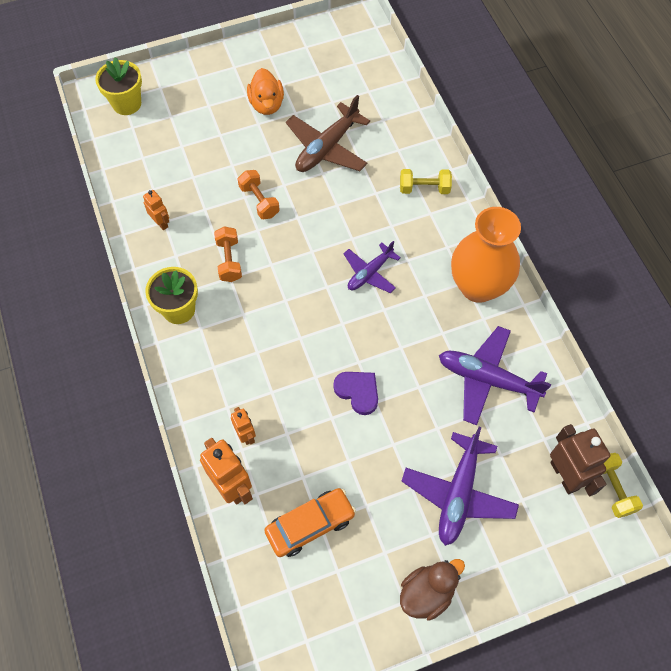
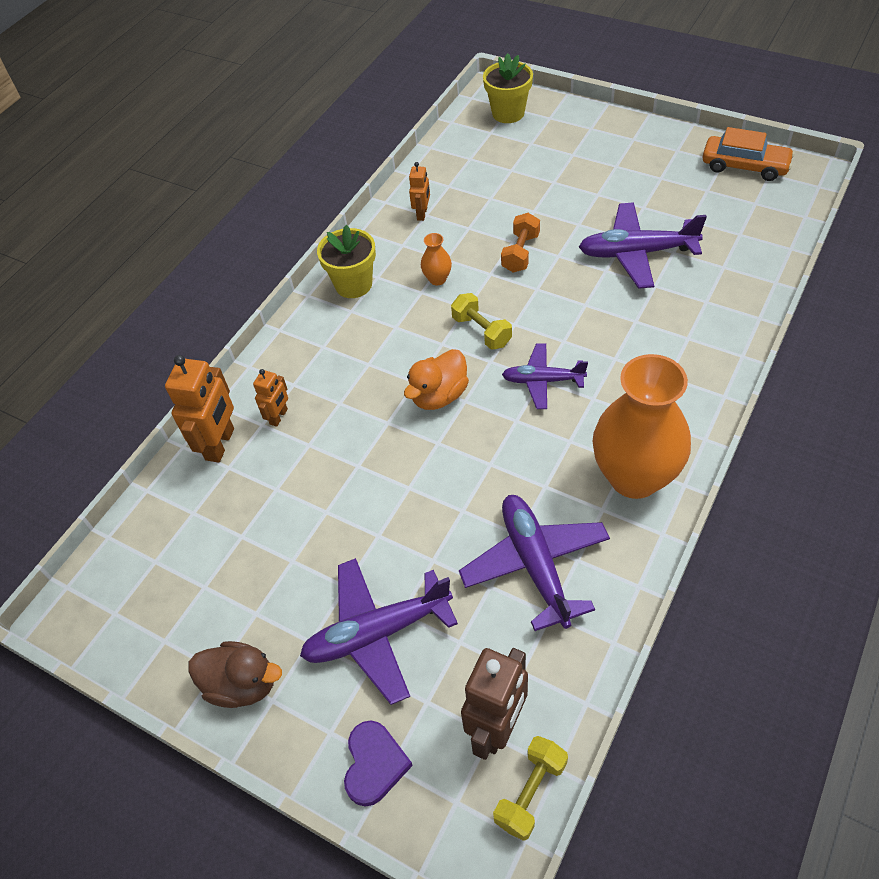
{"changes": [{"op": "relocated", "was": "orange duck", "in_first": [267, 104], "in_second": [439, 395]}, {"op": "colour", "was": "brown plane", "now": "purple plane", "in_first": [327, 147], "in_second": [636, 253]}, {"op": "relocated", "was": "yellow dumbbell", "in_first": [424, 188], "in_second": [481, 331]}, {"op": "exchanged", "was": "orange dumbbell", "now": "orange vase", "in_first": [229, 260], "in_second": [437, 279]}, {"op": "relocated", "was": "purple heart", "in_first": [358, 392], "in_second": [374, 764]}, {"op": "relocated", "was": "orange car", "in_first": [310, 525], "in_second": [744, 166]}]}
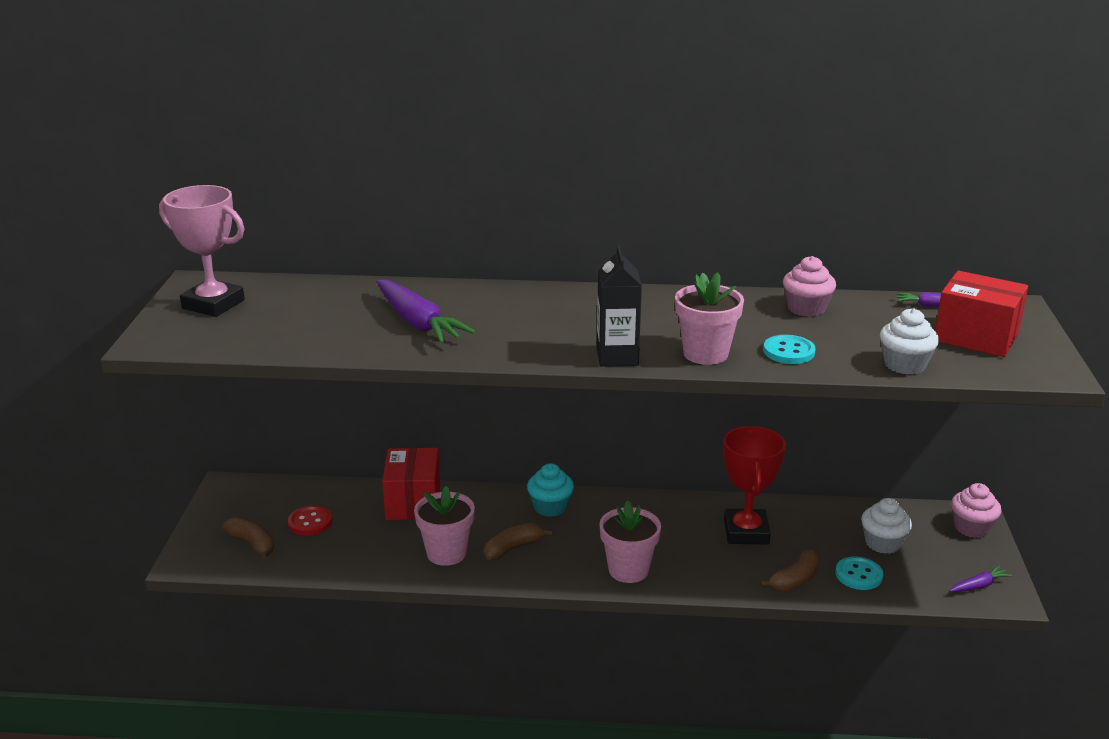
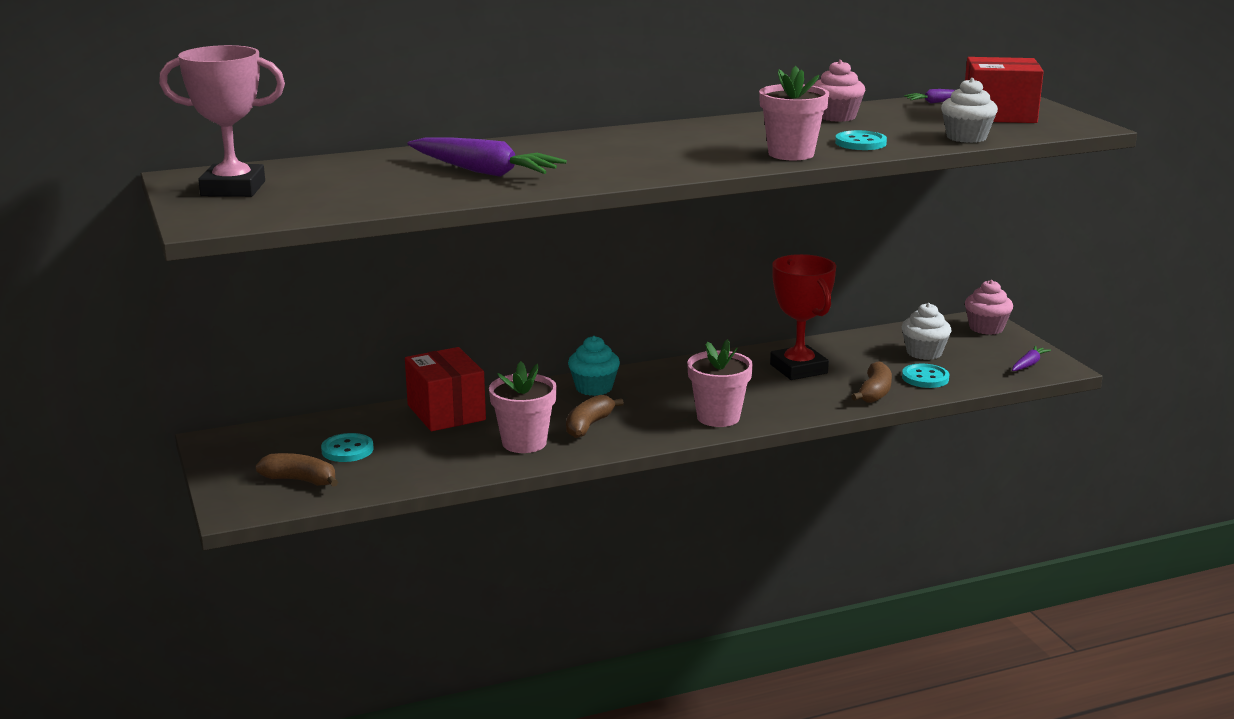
{"changes": [{"op": "missing", "was": "black carton", "in_first": [617, 357]}, {"op": "colour", "was": "red button", "now": "turquoise button", "in_first": [310, 522], "in_second": [347, 450]}]}
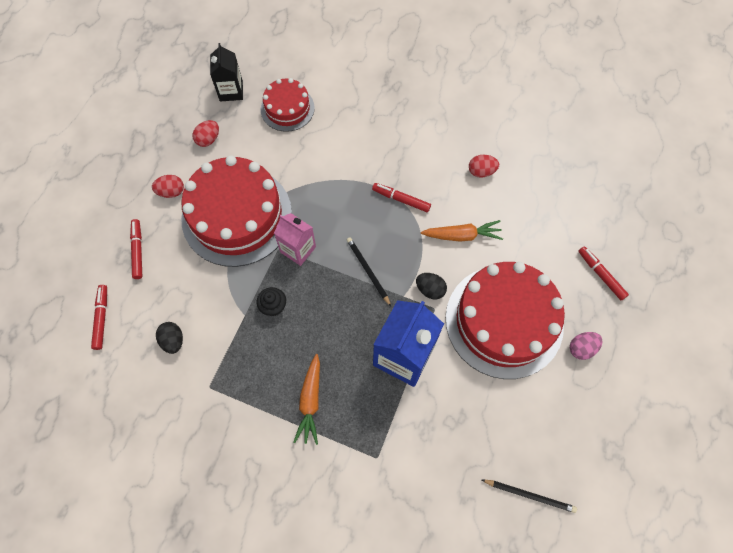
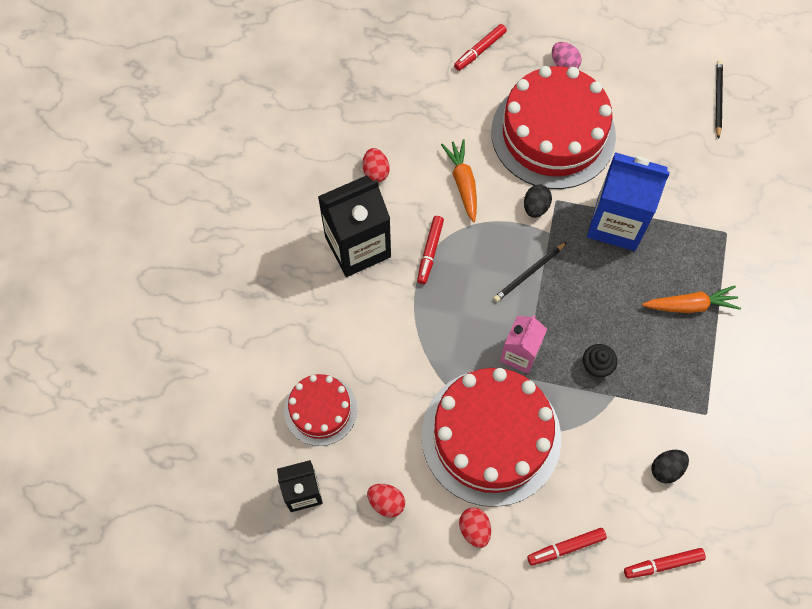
{"changes": [{"op": "appeared", "now": "black carton", "in_second": [358, 247]}]}
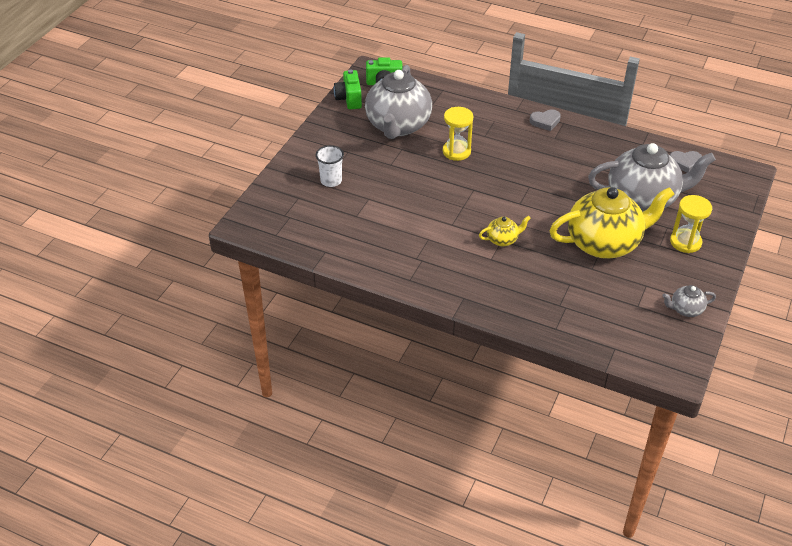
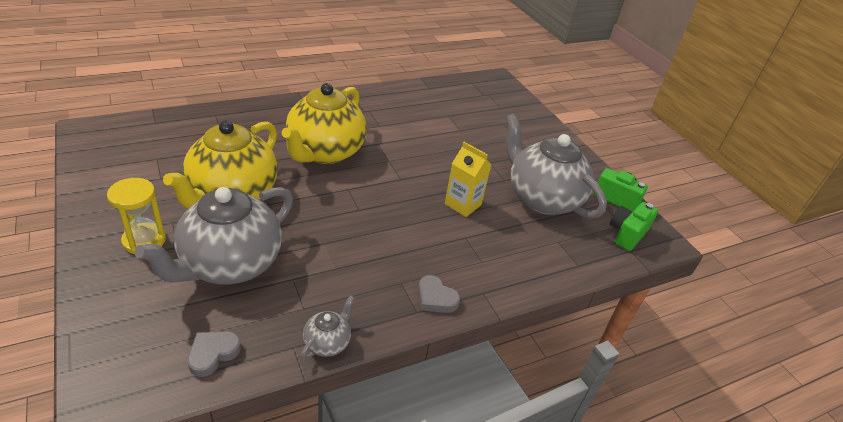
{"changes": [{"op": "exchanged", "was": "yellow hourglass", "now": "yellow carton", "in_first": [456, 151], "in_second": [463, 204]}, {"op": "spun", "was": "grey heart", "in_first": [545, 122], "in_second": [435, 298], "clockwise": -75}, {"op": "missing", "was": "white cup", "in_first": [331, 181]}, {"op": "size", "was": "yellow teapot", "in_first": [503, 240], "in_second": [325, 152], "ratio": 2.34}, {"op": "relocated", "was": "grey teapot", "in_first": [685, 309], "in_second": [327, 342]}]}
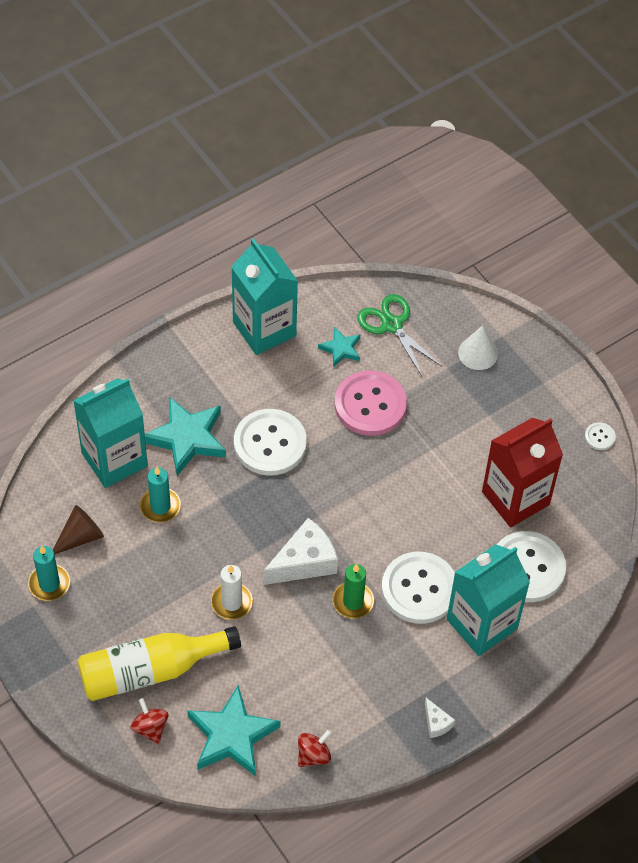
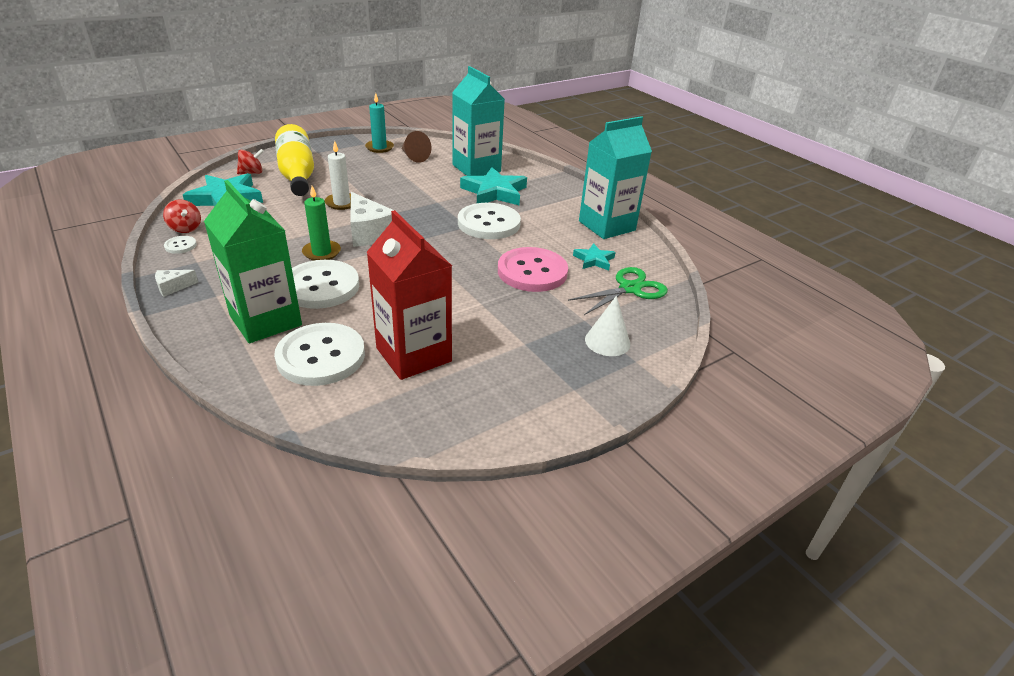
{"changes": [{"op": "relocated", "was": "white button", "in_first": [599, 437], "in_second": [180, 246]}, {"op": "missing", "was": "turquoise candle", "in_first": [160, 506]}, {"op": "colour", "was": "turquoise carton", "now": "green carton", "in_first": [482, 624], "in_second": [266, 321]}]}
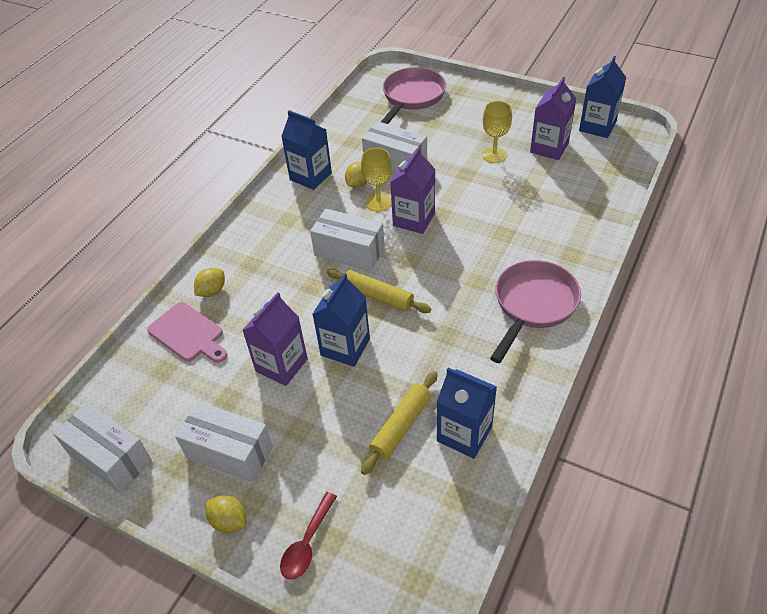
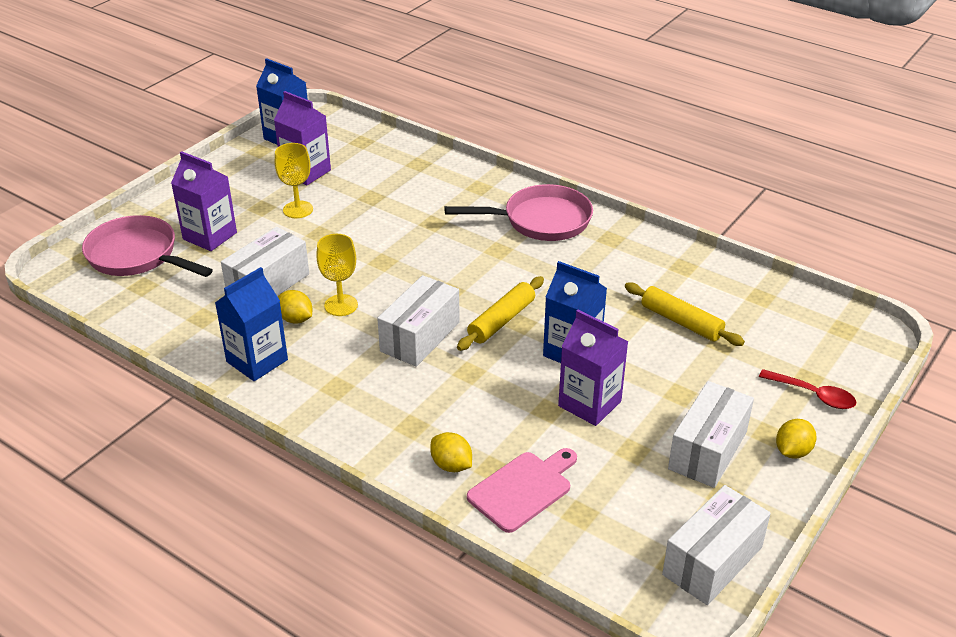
{"changes": [{"op": "relocated", "was": "purple carton", "in_first": [414, 219], "in_second": [210, 236]}, {"op": "spun", "was": "pink pan", "in_first": [533, 305], "in_second": [541, 220], "clockwise": 135}, {"op": "missing", "was": "blue carton", "in_first": [464, 434]}]}
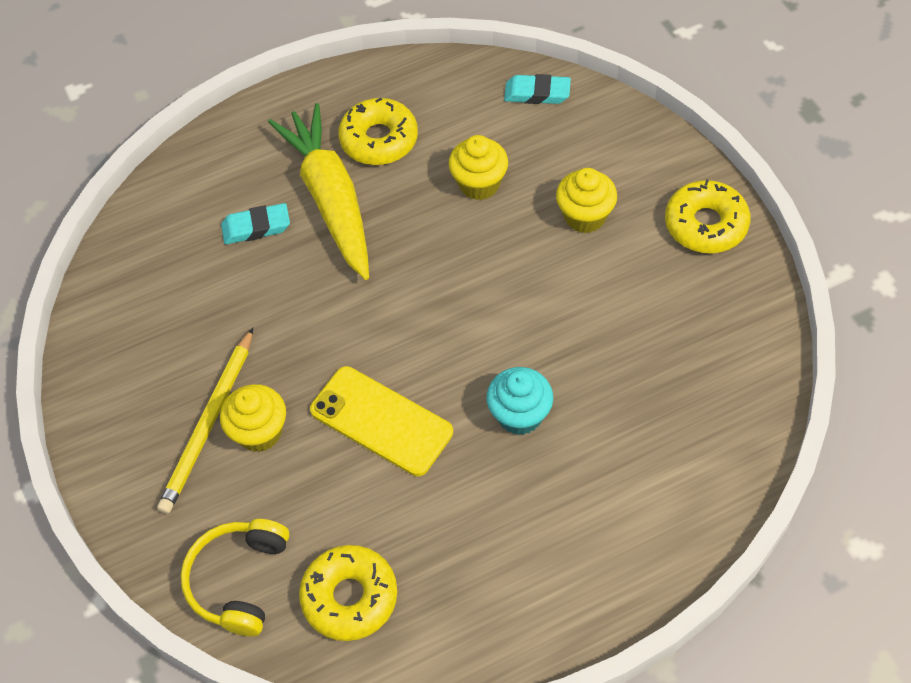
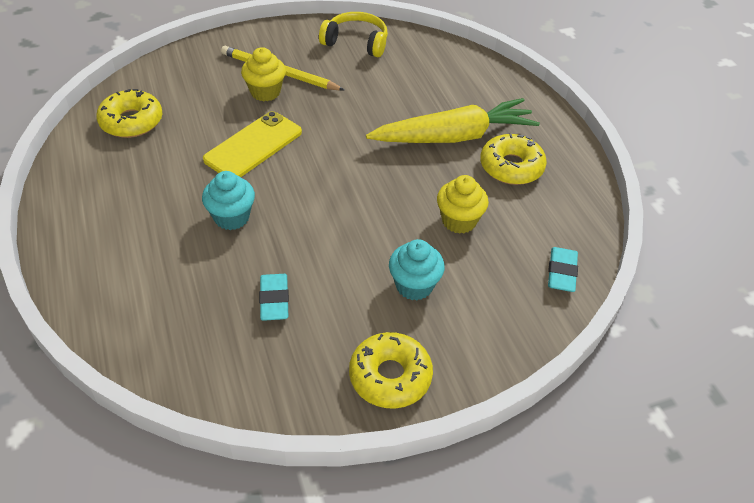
{"changes": [{"op": "colour", "was": "yellow cupcake", "now": "turquoise cupcake", "in_first": [585, 216], "in_second": [414, 285]}, {"op": "relocated", "was": "turquoise eraser", "in_first": [256, 227], "in_second": [274, 300]}, {"op": "relocated", "was": "yellow headphones", "in_first": [239, 580], "in_second": [356, 42]}]}
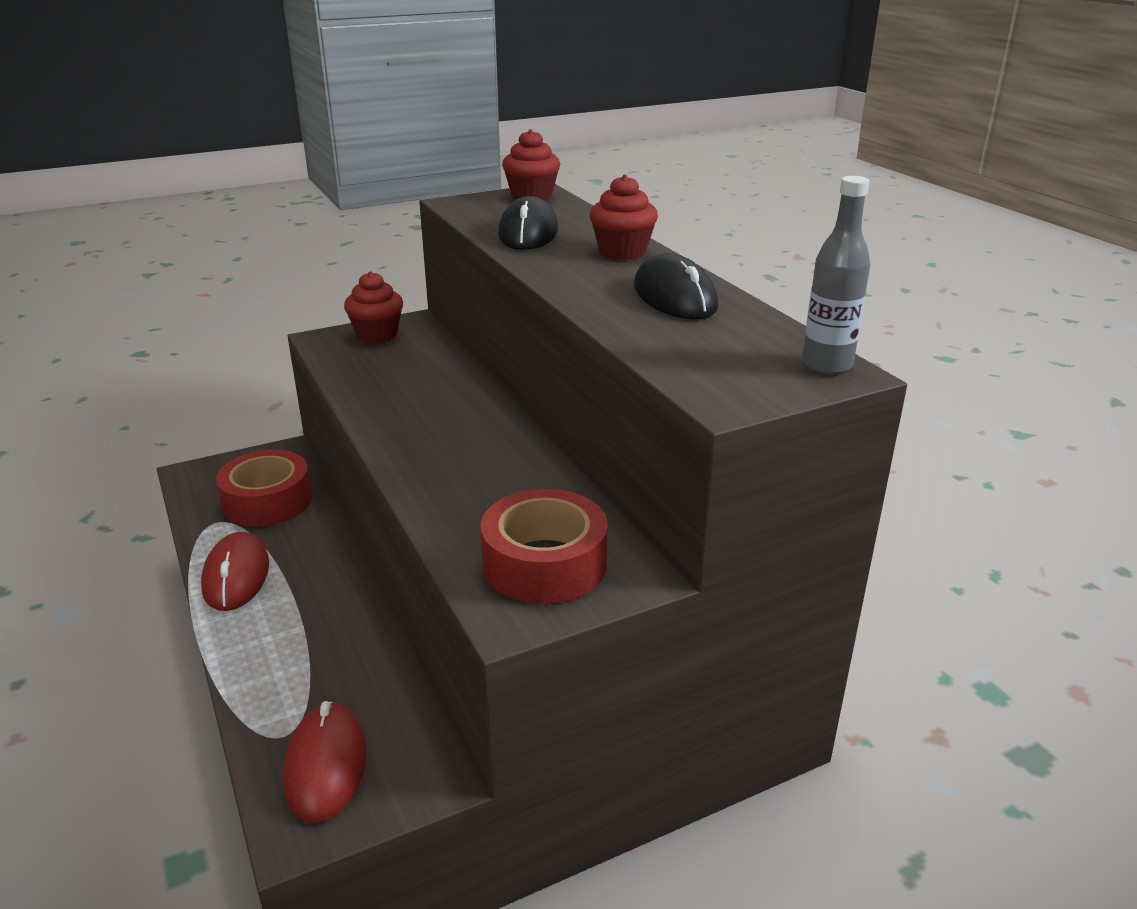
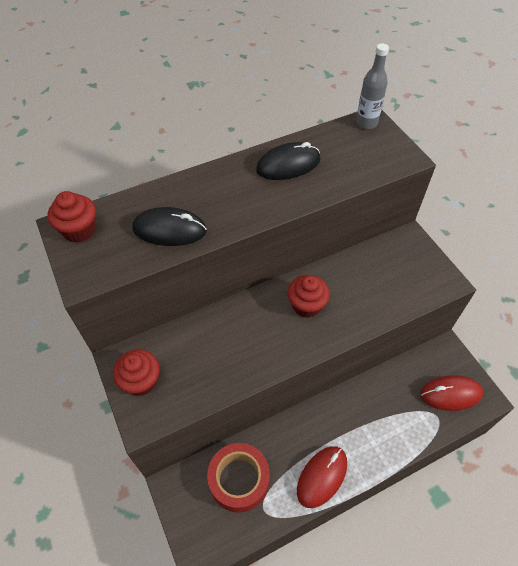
{"changes": [{"op": "relocated", "was": "red cupcake", "in_first": [622, 252], "in_second": [306, 305]}, {"op": "missing", "was": "red tape", "in_first": [544, 563]}, {"op": "spun", "was": "red mouse", "in_first": [236, 576], "in_second": [322, 476], "clockwise": -45}]}
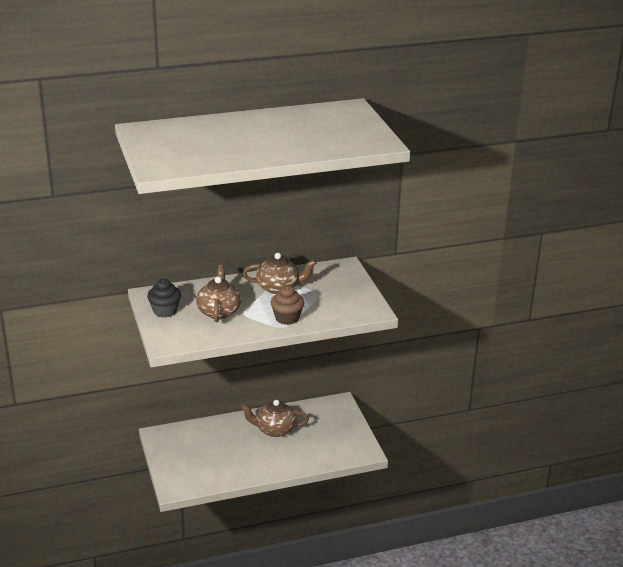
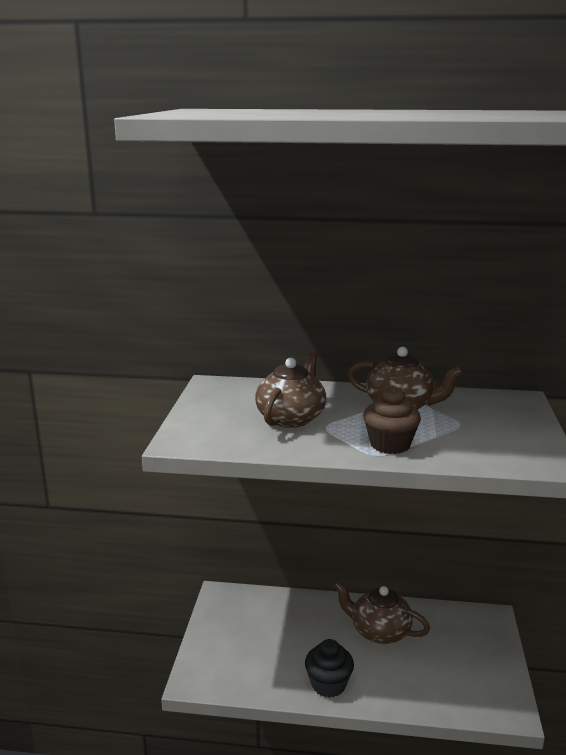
{"changes": [{"op": "relocated", "was": "black cupcake", "in_first": [165, 311], "in_second": [328, 684]}]}
